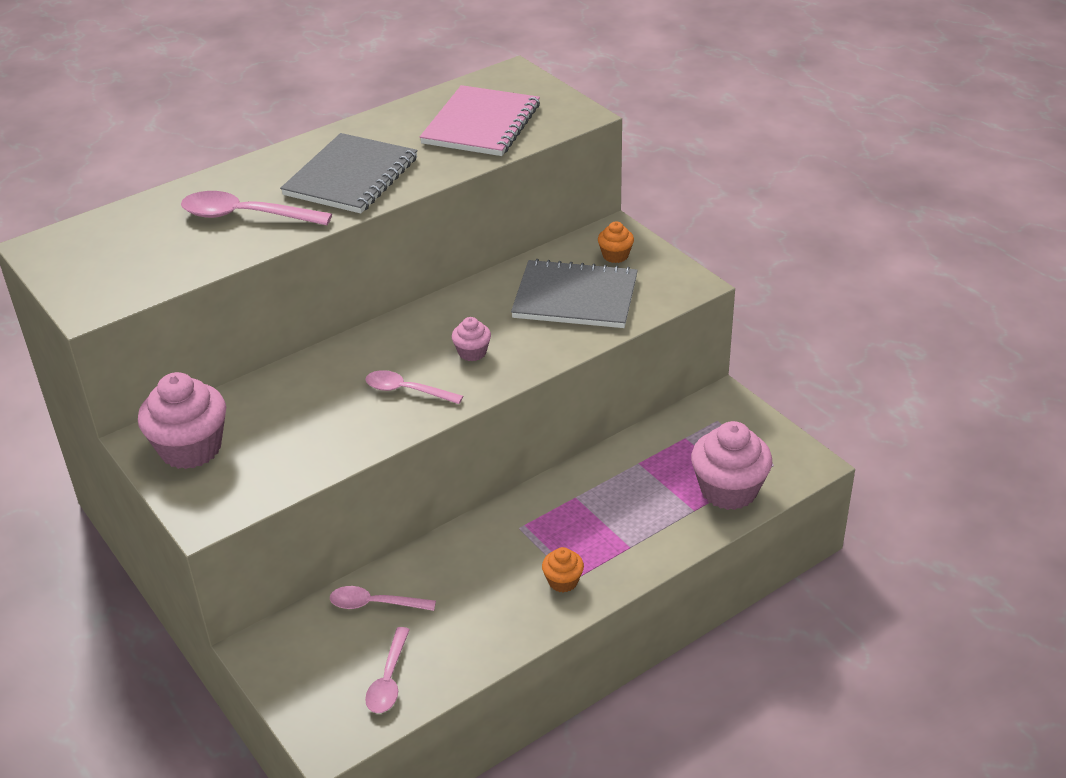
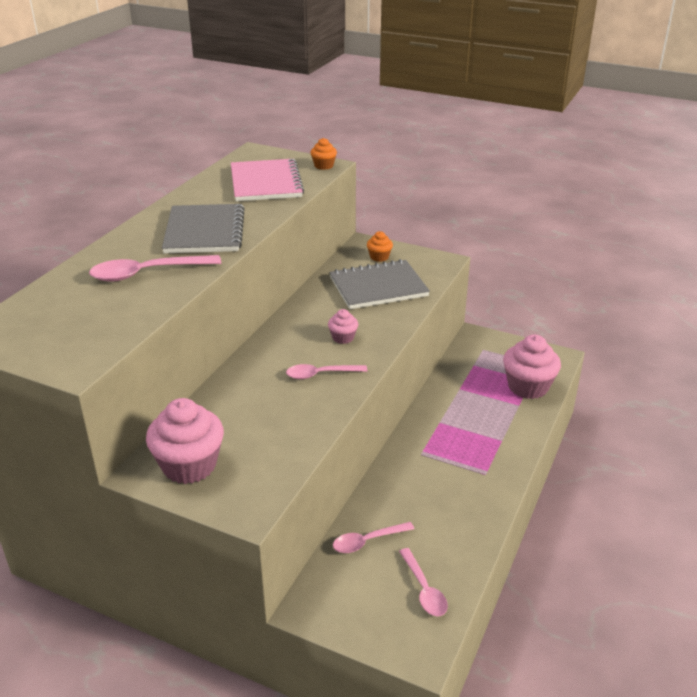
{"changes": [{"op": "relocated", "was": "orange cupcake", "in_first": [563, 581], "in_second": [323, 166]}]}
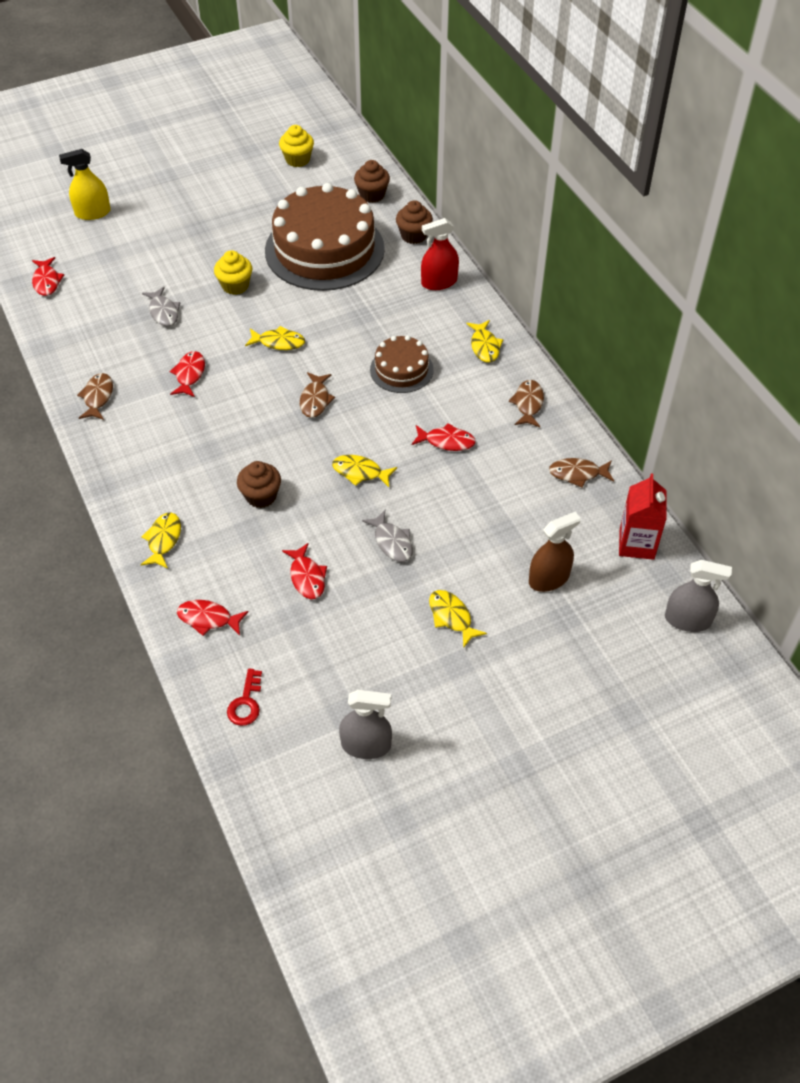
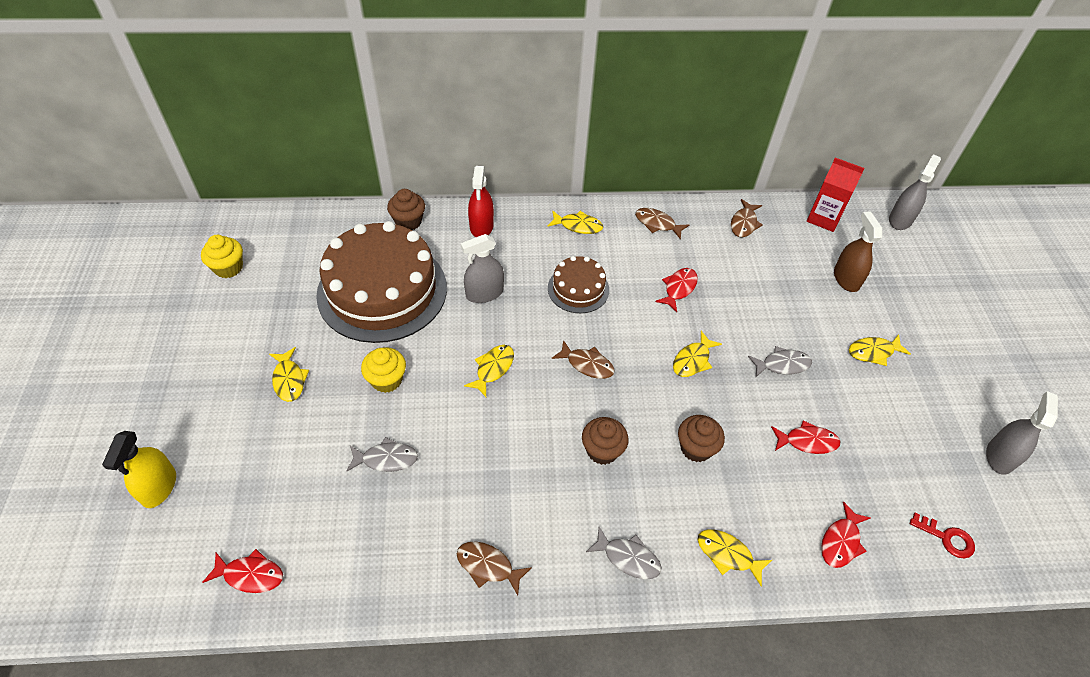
{"changes": [{"op": "relocated", "was": "brown cupcake", "in_first": [372, 195], "in_second": [602, 450]}, {"op": "missing", "was": "red fish", "in_first": [189, 374]}, {"op": "appeared", "now": "grey spray bottle", "in_second": [484, 293]}, {"op": "appeared", "now": "yellow fish", "in_second": [289, 380]}, {"op": "appeared", "now": "grey fish", "in_second": [628, 558]}]}
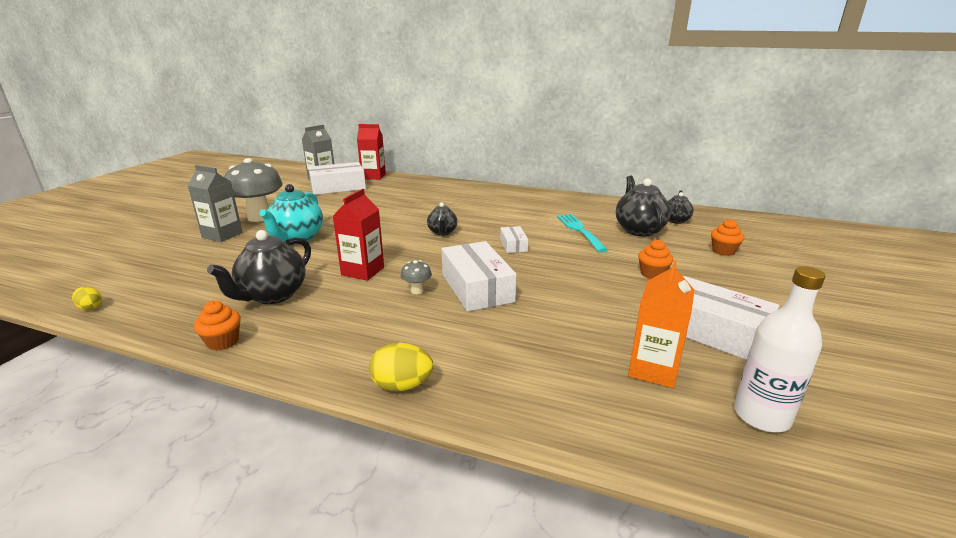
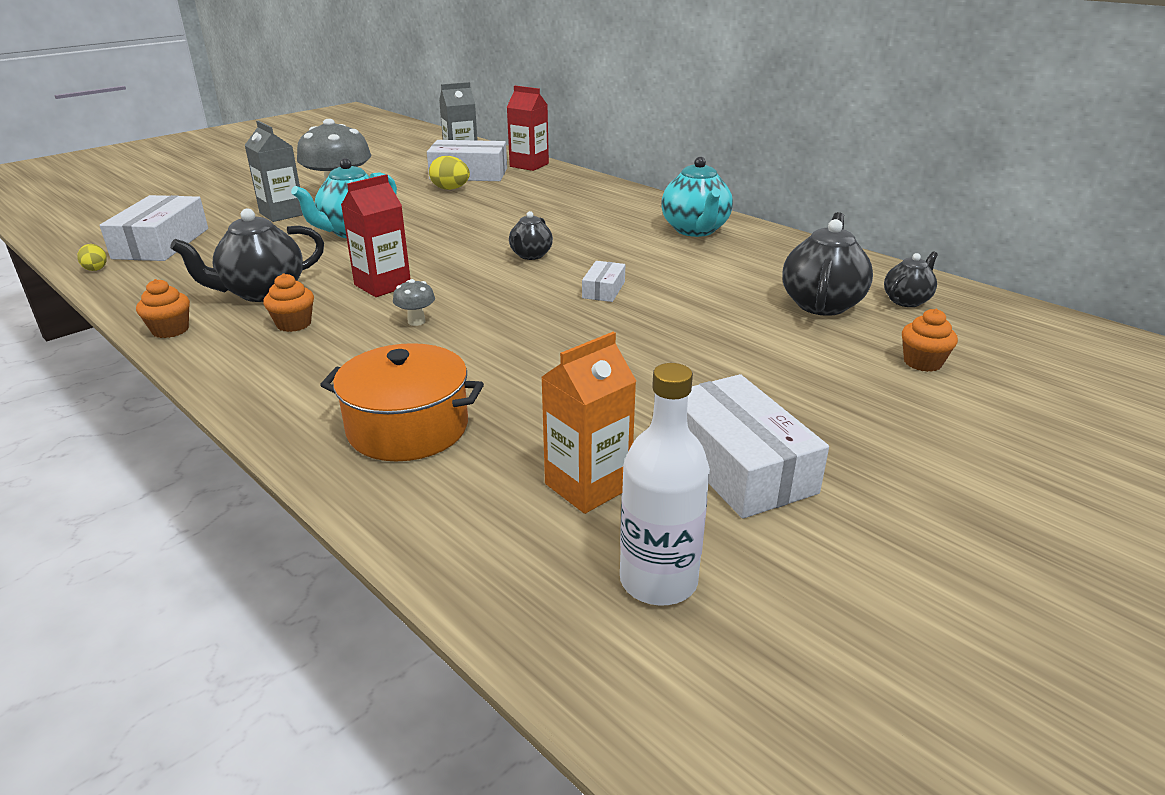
{"changes": [{"op": "missing", "was": "turquoise fork", "in_first": [580, 231]}, {"op": "relocated", "was": "orange cupcake", "in_first": [652, 274], "in_second": [294, 324]}, {"op": "relocated", "was": "white box", "in_first": [477, 287], "in_second": [161, 243]}, {"op": "relocated", "was": "yellow egg", "in_first": [402, 385], "in_second": [450, 189]}, {"op": "appeared", "now": "turquoise teapot", "in_second": [695, 230]}, {"op": "appeared", "now": "orange pot", "in_second": [408, 428]}]}
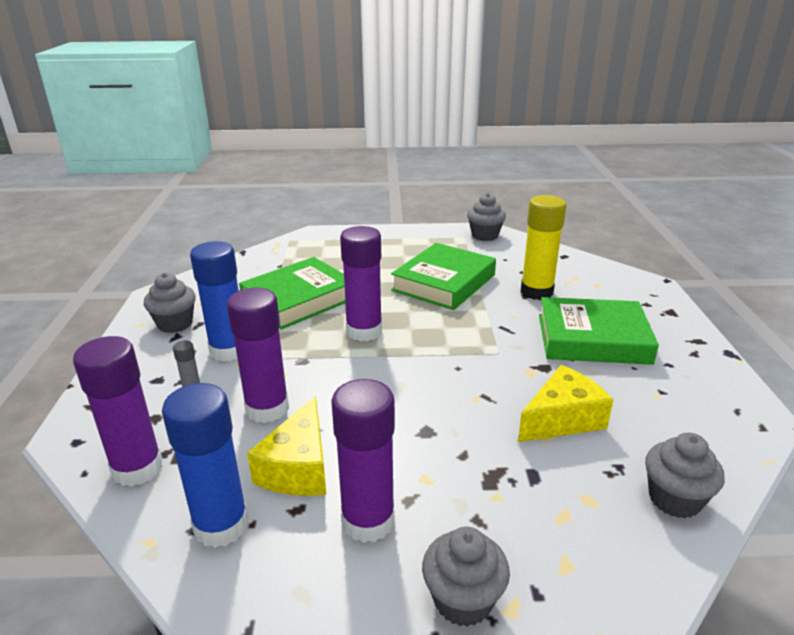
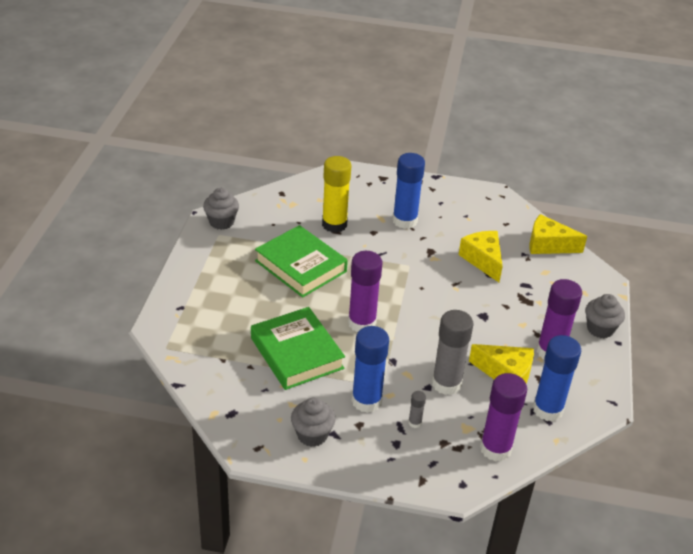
{"changes": [{"op": "colour", "was": "purple glue stick", "now": "grey glue stick", "in_first": [267, 409], "in_second": [446, 384]}, {"op": "exchanged", "was": "green book", "now": "blue glue stick", "in_first": [592, 338], "in_second": [404, 221]}, {"op": "exchanged", "was": "grey cupcake", "now": "yellow cheese", "in_first": [674, 499], "in_second": [548, 245]}]}
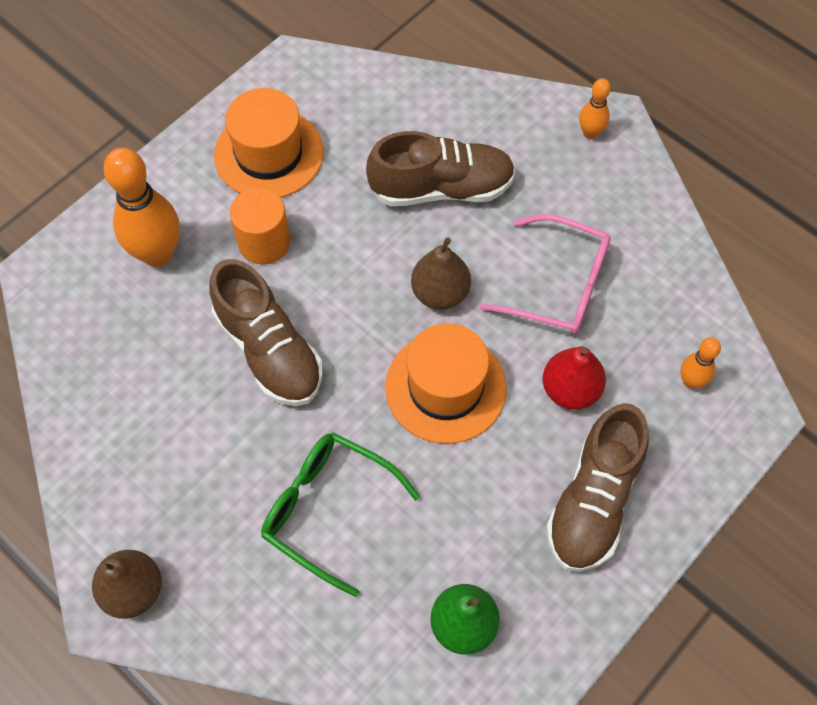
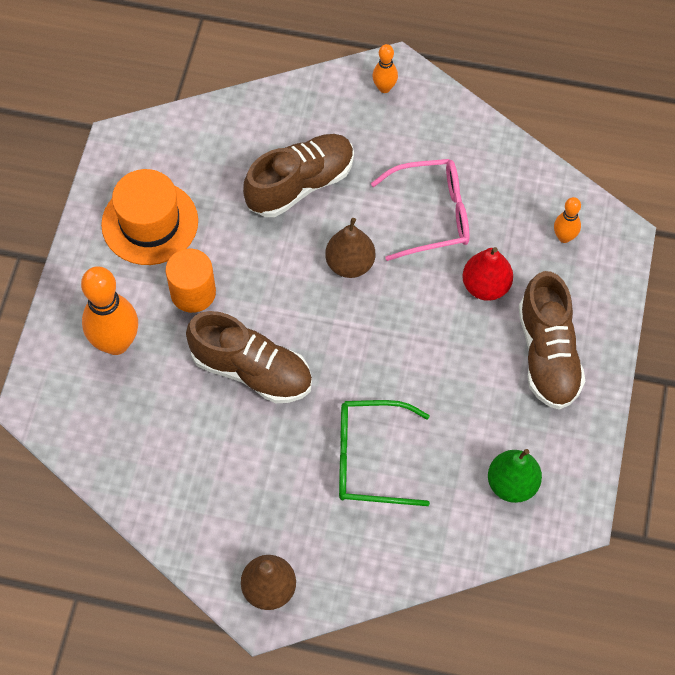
{"changes": [{"op": "missing", "was": "orange hat", "in_first": [445, 387]}]}
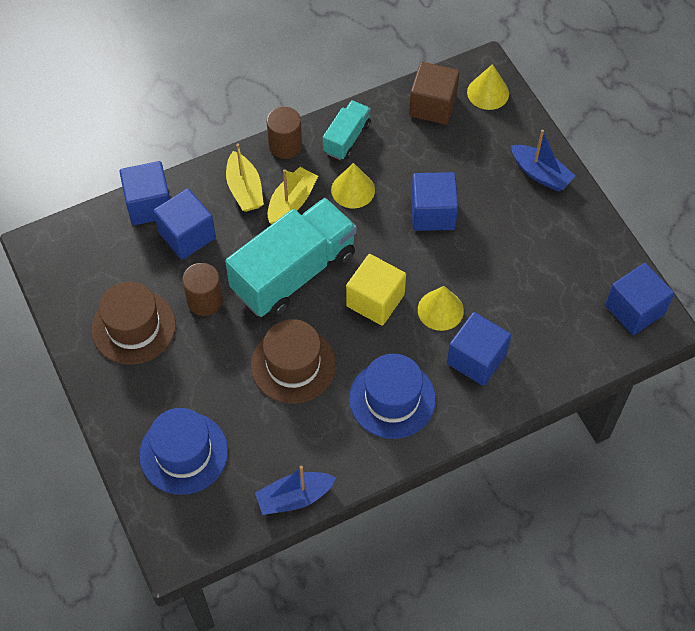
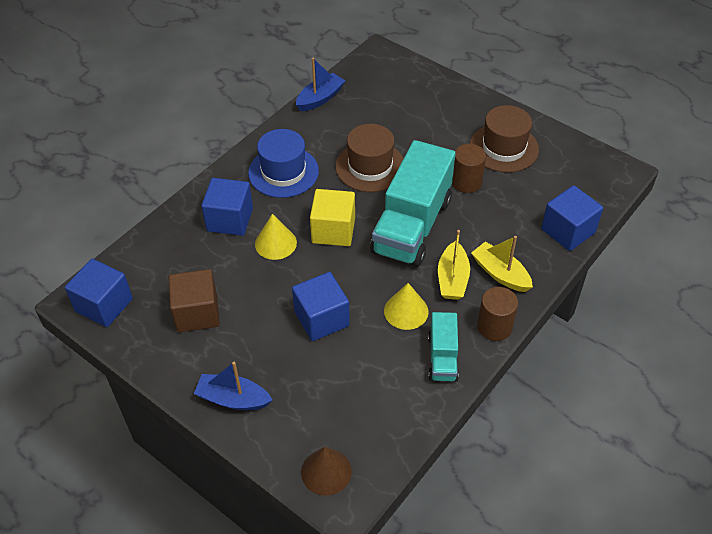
{"changes": [{"op": "relocated", "was": "brown cube", "in_first": [432, 105], "in_second": [197, 313]}, {"op": "colour", "was": "yellow cone", "now": "brown cone", "in_first": [488, 93], "in_second": [326, 471]}, {"op": "missing", "was": "blue cube", "in_first": [187, 235]}, {"op": "missing", "was": "blue hat", "in_first": [184, 453]}]}
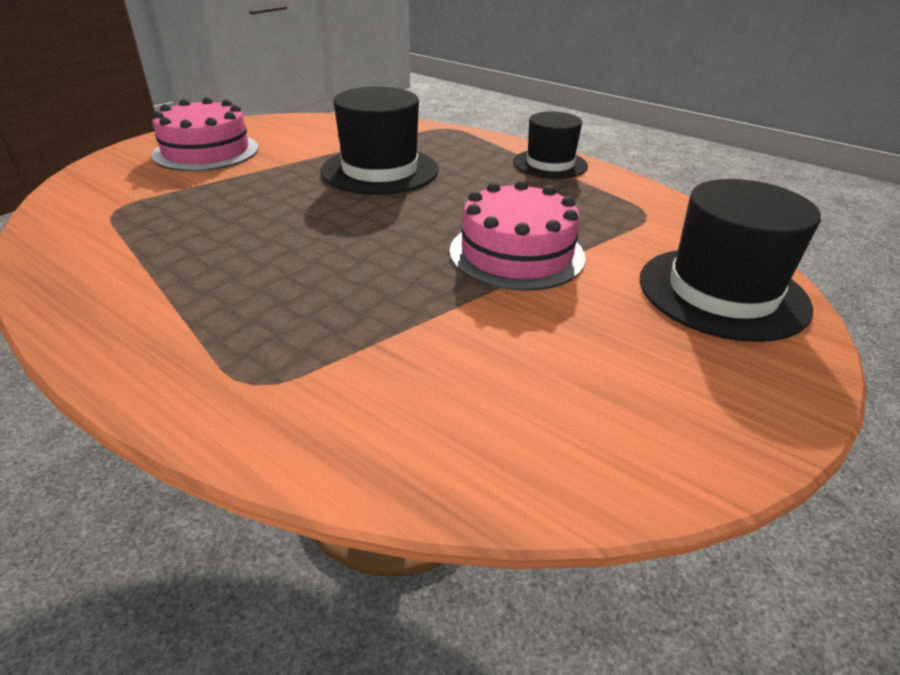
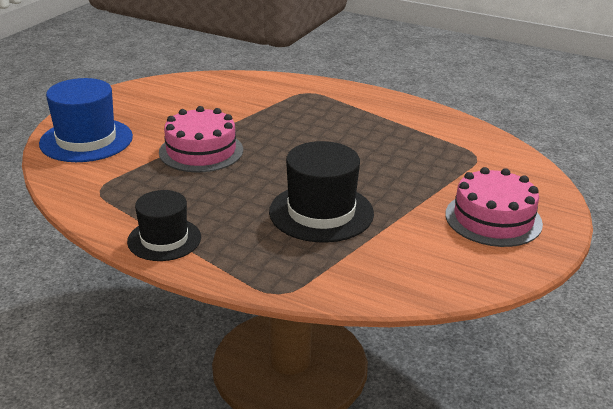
{"changes": [{"op": "colour", "was": "black hat", "now": "blue hat", "in_first": [722, 292], "in_second": [86, 140]}]}
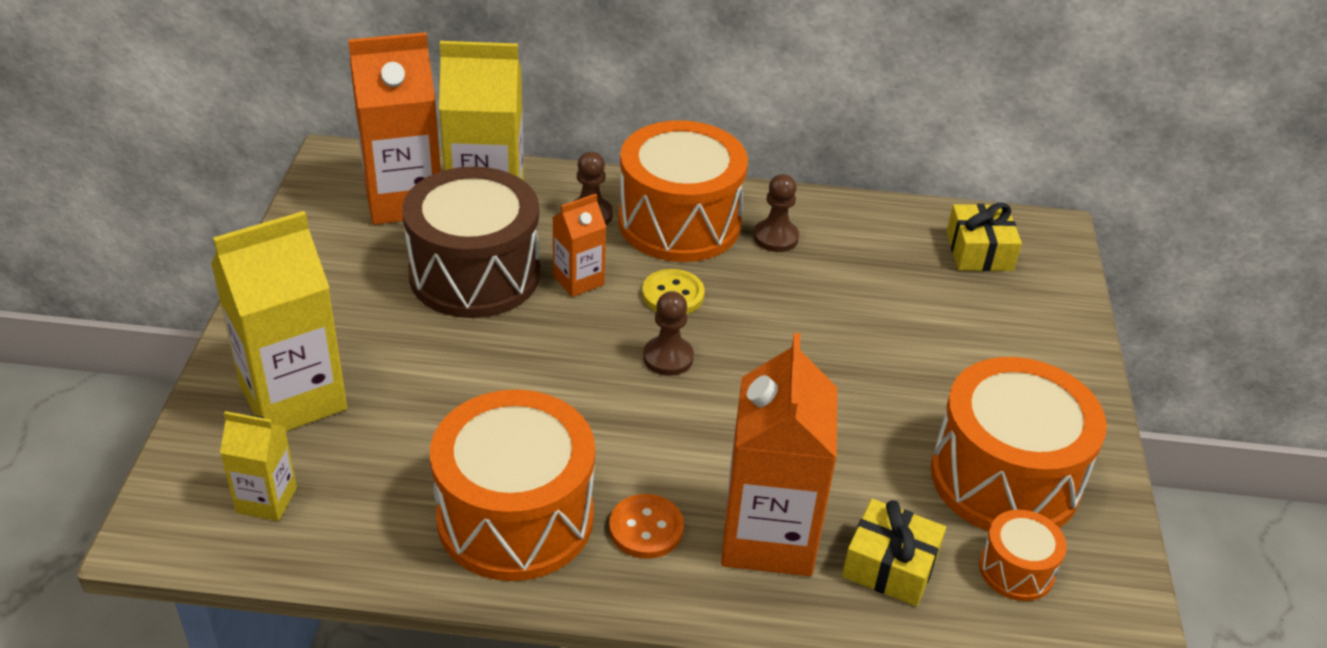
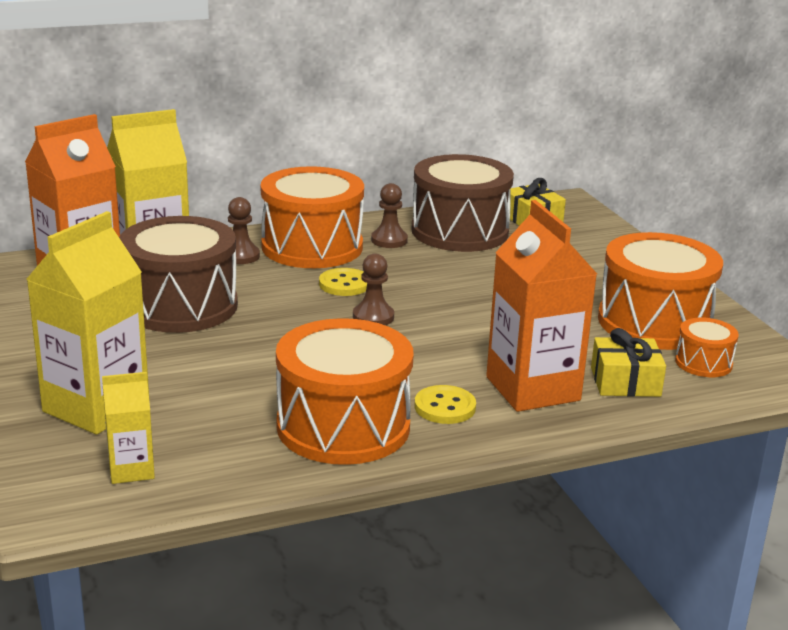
{"changes": [{"op": "missing", "was": "orange carton", "in_first": [578, 280]}, {"op": "colour", "was": "orange button", "now": "yellow button", "in_first": [646, 528], "in_second": [445, 407]}, {"op": "appeared", "now": "brown drum", "in_second": [460, 231]}]}
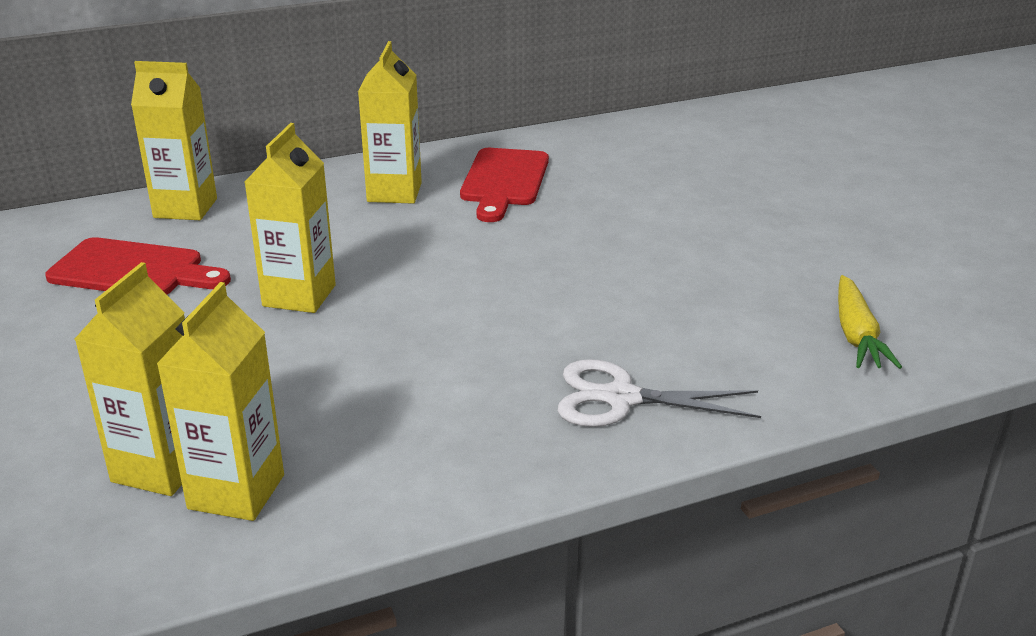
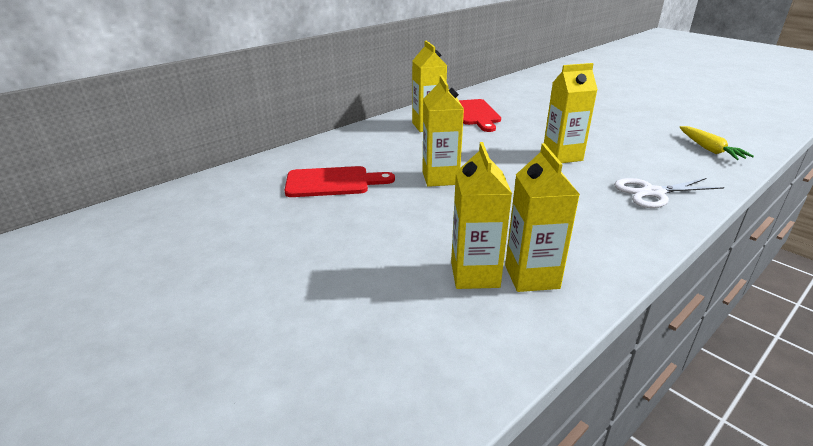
{"changes": [{"op": "relocated", "was": "yellow carton", "in_first": [185, 208], "in_second": [562, 156]}]}
